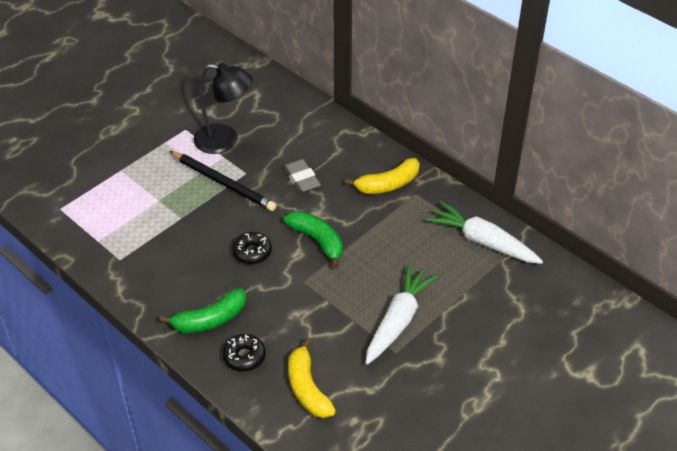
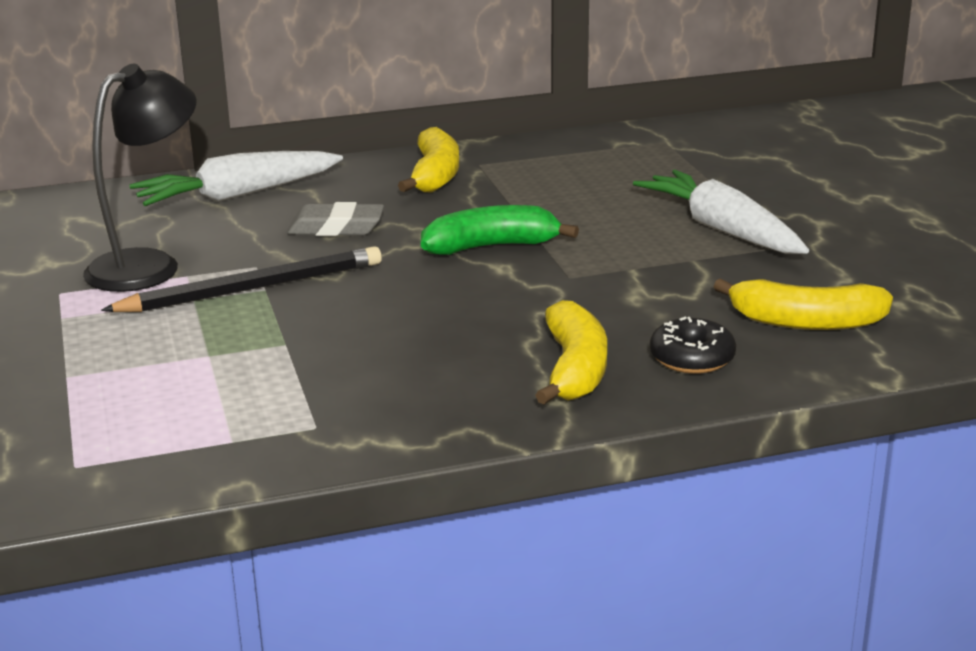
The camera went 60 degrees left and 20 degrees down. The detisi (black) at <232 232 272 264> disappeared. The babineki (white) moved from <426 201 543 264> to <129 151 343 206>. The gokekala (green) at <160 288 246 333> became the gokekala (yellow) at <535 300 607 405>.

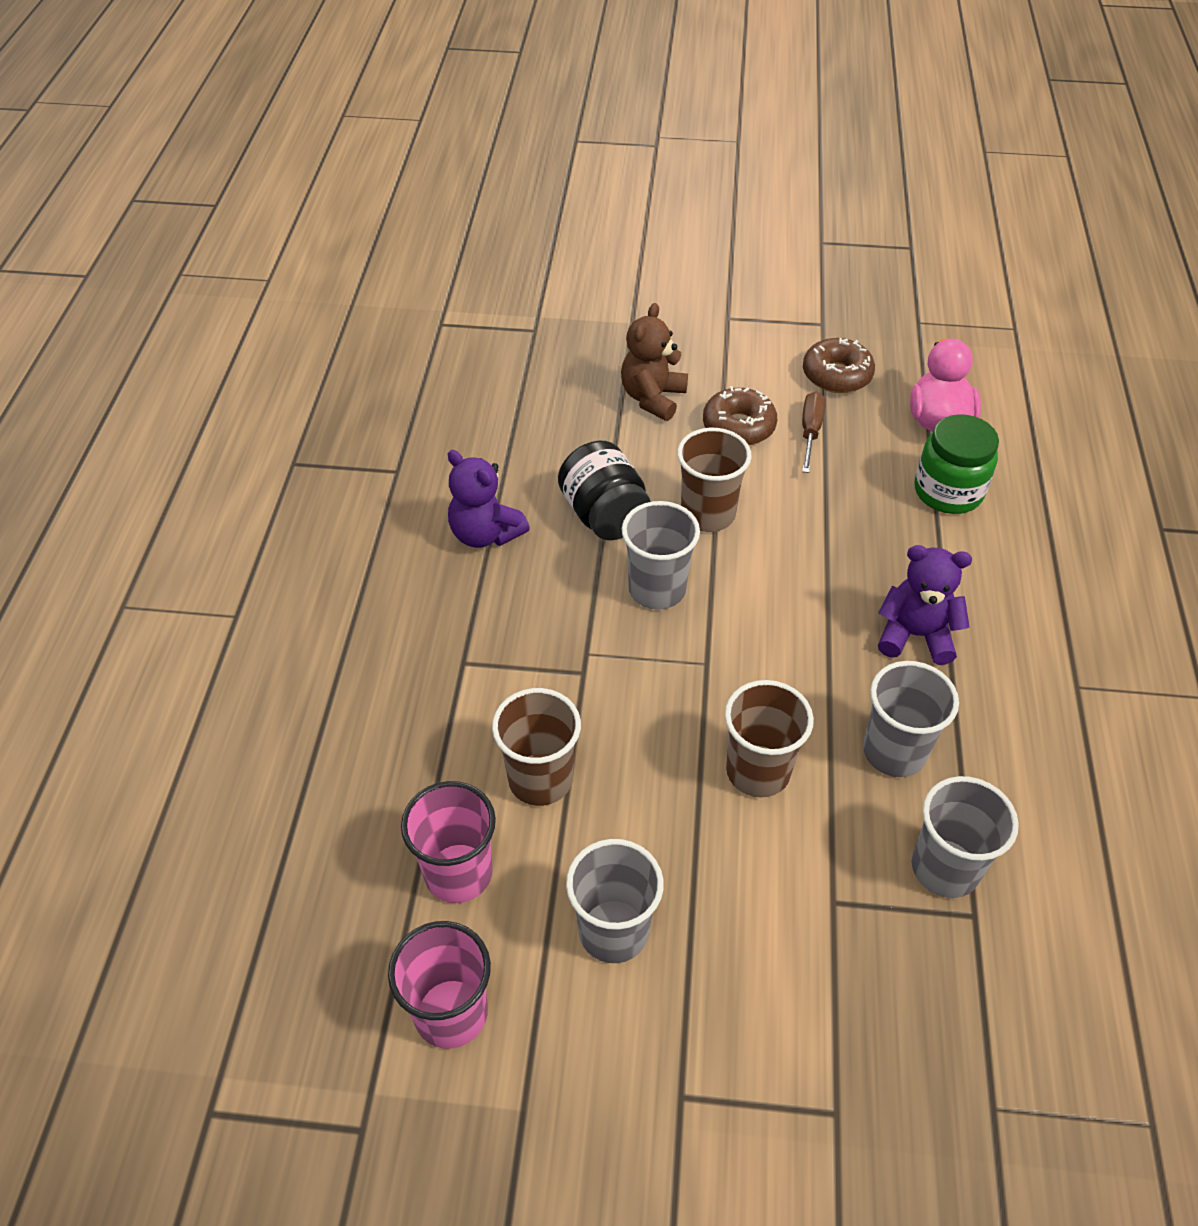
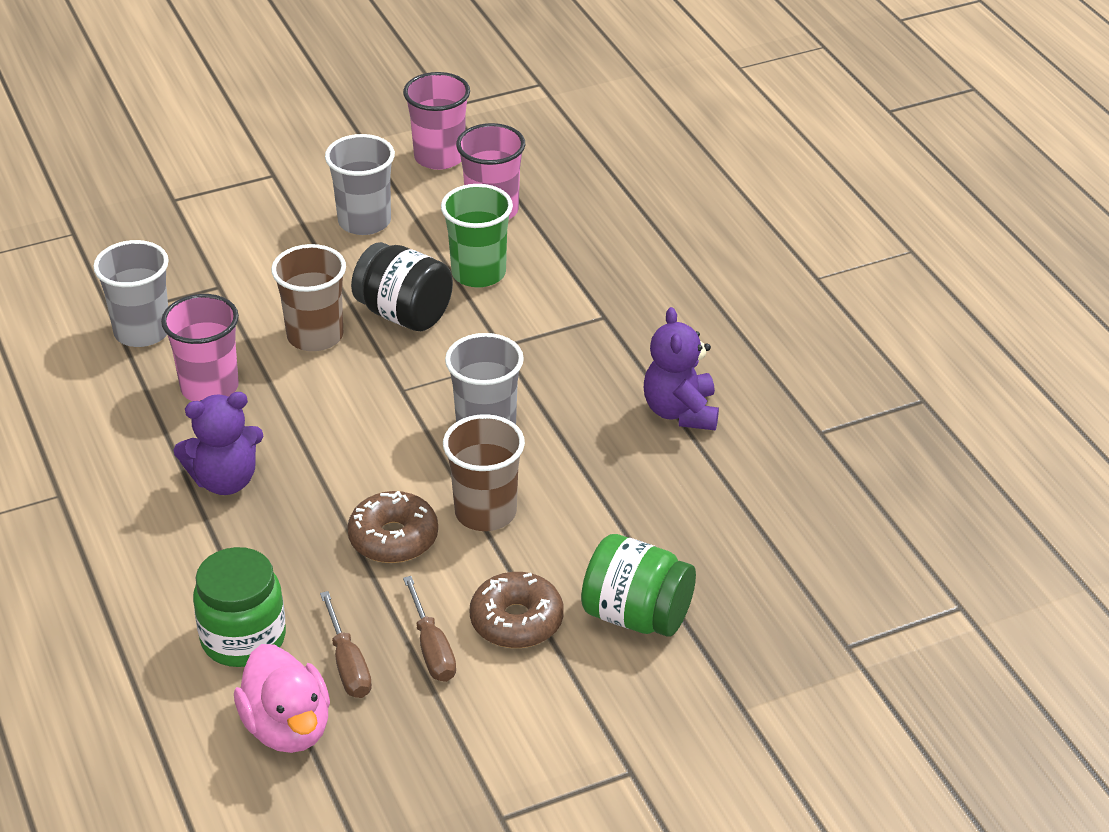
The camera went 150 degrees right and 10 degrees down. The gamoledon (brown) at <320 591 372 698> appeared. The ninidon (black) moved from <558 441 651 540> to <351 242 453 331>. The detisi (brown) moved from <803 338 875 393> to <347 491 438 563>. The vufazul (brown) at <621 303 688 421> was replaced by the ninidon (green) at <581 534 696 637>. The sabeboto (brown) at <492 688 581 806> became the sabeboto (green) at <441 184 513 288>. The sabeboto (grey) at <863 661 959 777> became the sabeboto (pink) at <161 294 239 401>. The vufazul (purple) at <448 450 530 548> turned 105 degrees counterclockwise.

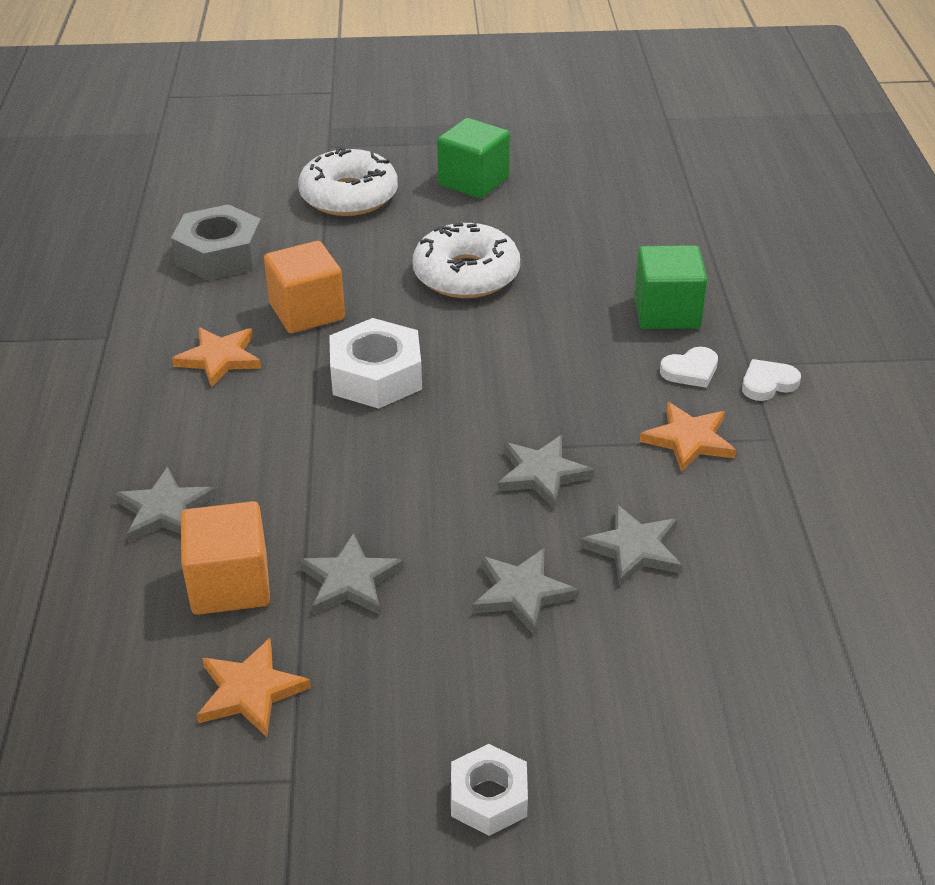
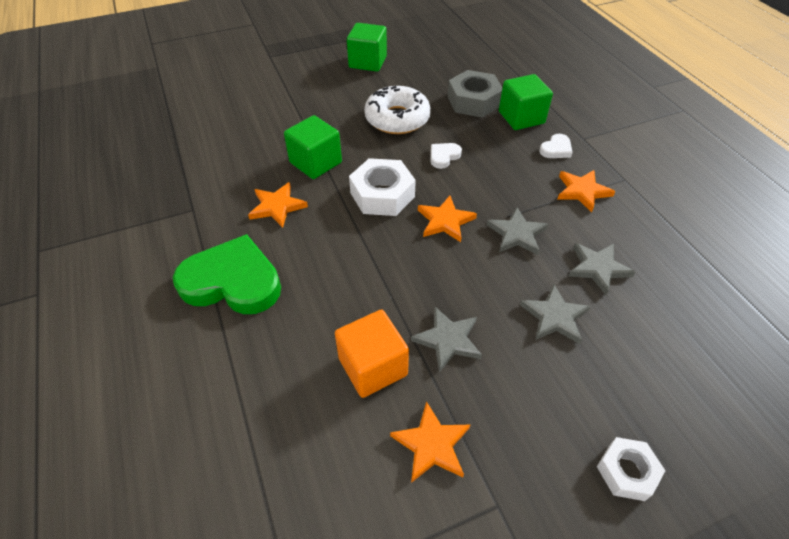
The camera went 20 degrees left and 10 degrees up. The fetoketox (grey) at <114 467 216 542> disappeared. The detisi (white) at <298 147 398 216> disappeared. The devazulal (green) at <173 234 281 314> appeared. The fetoketox (orange) at <418 196 477 242> appeared. The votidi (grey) moved from <171 204 264 280> to <447 70 503 118>. The devazulal (white) moved from <742 359 801 401> to <431 143 462 169>. The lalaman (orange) at <264 241 345 333> became the lalaman (green) at <284 115 342 179>.

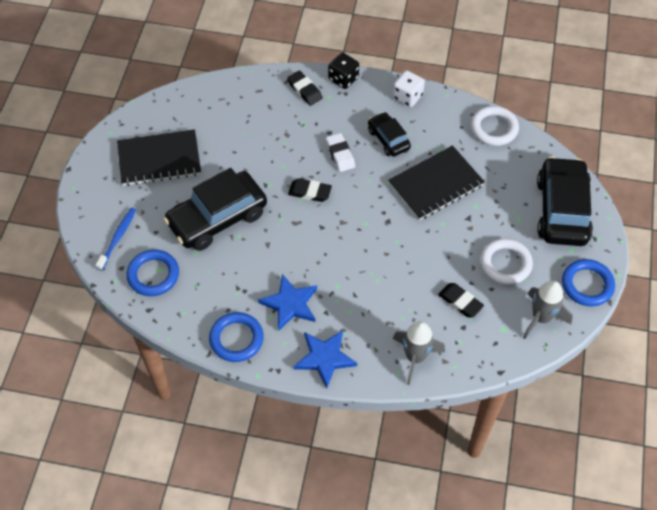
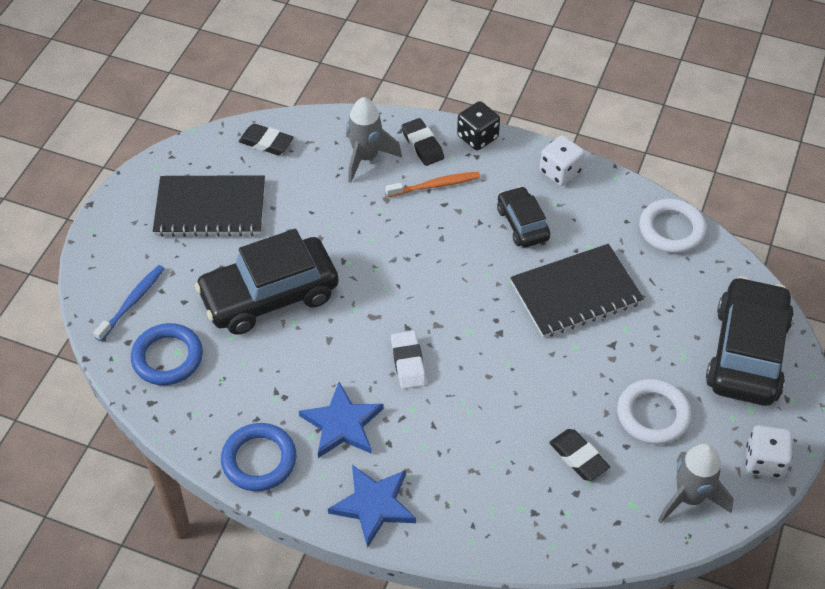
The camera went 10 degrees right and 5 degrees down. The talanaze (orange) at <385 172 480 197> appeared. The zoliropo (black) moved from <288 179 332 202> to <239 124 294 155>. The zoliropo (white) moved from <326 133 355 172> to <391 331 426 389>. The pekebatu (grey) moved from <393 321 445 385> to <346 97 402 183>. The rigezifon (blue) at <562 259 615 306> was replaced by the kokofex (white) at <746 425 792 478>.

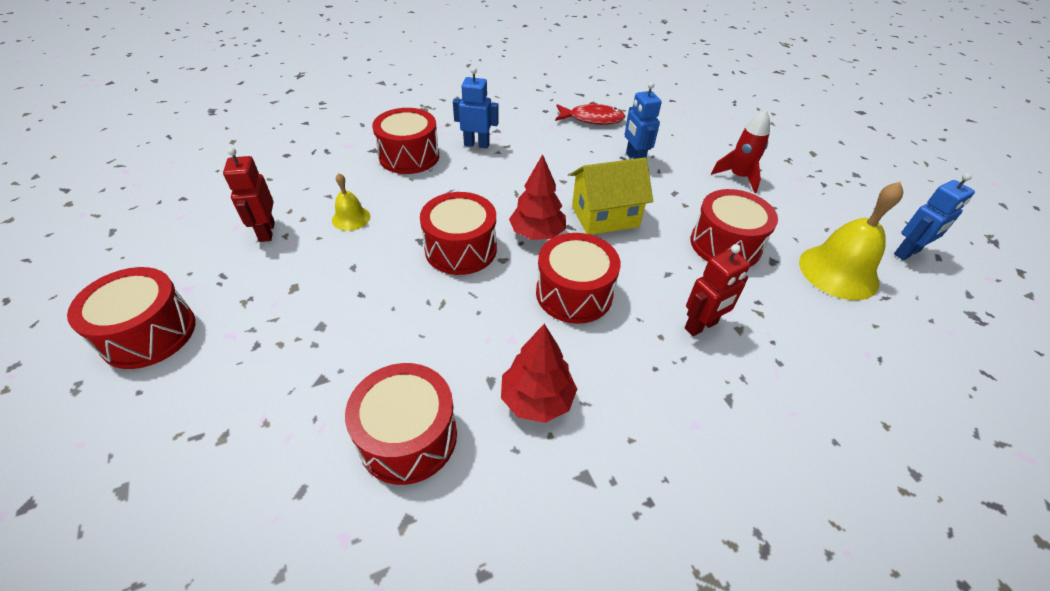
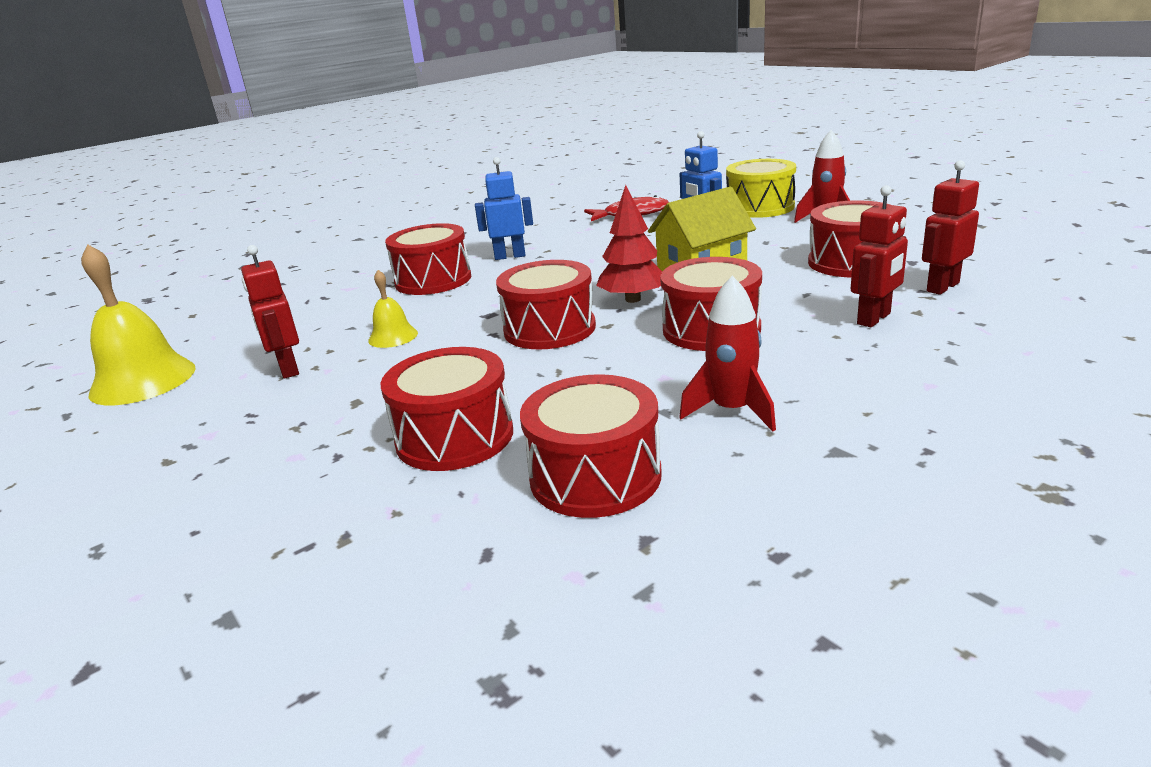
The camera went 10 degrees left and 20 degrees down. The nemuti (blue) at <894 173 975 260> disappeared. The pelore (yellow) at <726 159 796 218> appeared. The nemuti (red) at <922 160 979 295> appeared. The pelore (red) moved from <67 267 196 369> to <380 347 513 471>. The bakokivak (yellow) moved from <799 182 903 300> to <81 244 196 405>. The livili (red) at <501 324 577 423> was replaced by the pekebatu (red) at <679 276 776 432>.

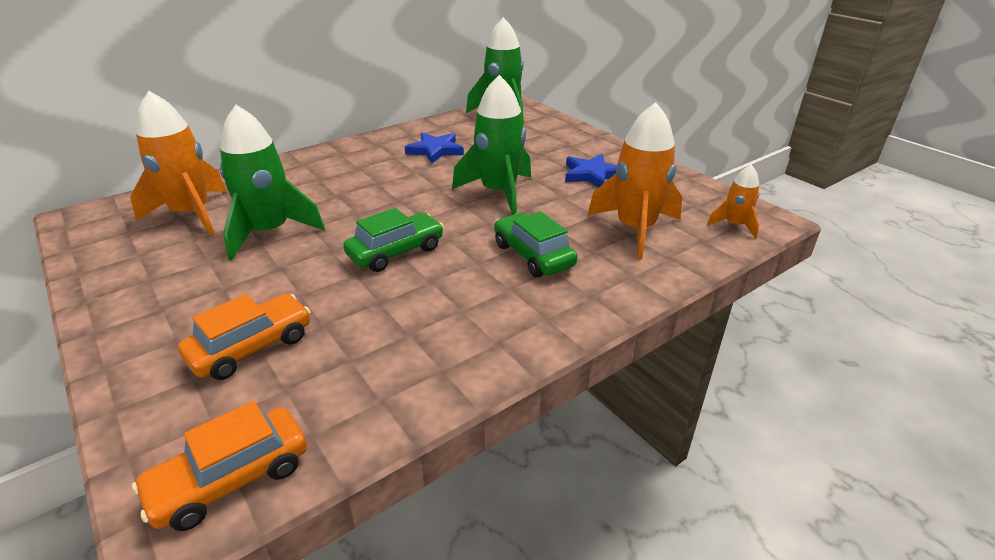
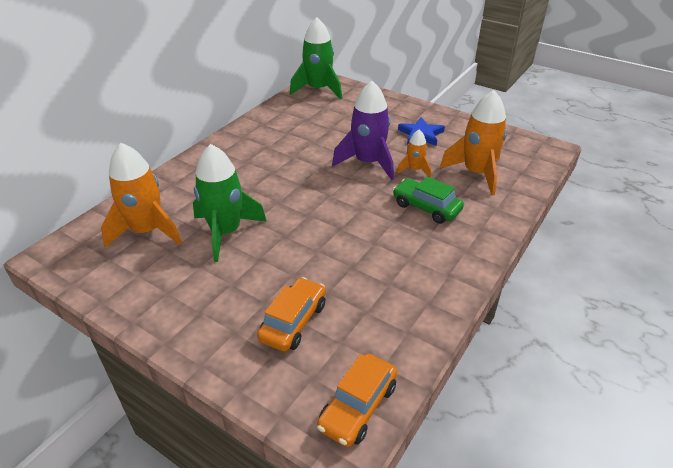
The camera went 20 degrees left and 5 degrees up. The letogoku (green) at <343 208 444 272> disappeared. The fetoketox (blue) at <405 133 464 163> disappeared. The pekebatu (orange) moved from <707 164 759 239> to <397 130 431 177>. The pekebatu (green) at <452 75 531 215> became the pekebatu (purple) at <332 81 394 180>.

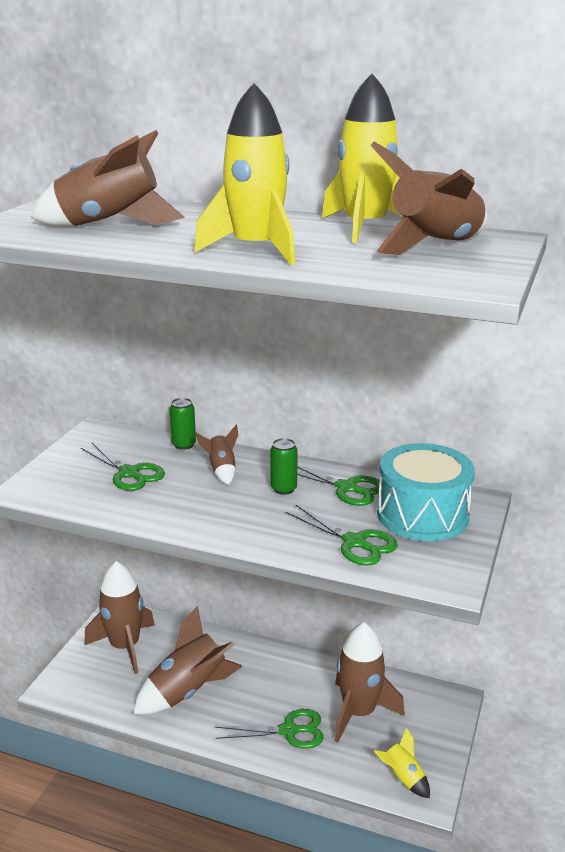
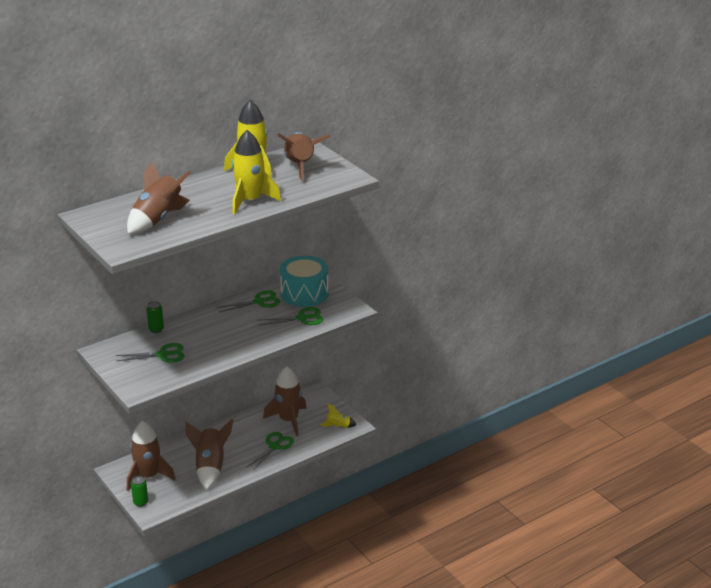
The camera went 55 degrees left and 5 degrees up. The pekebatu (brown) at <195 425 238 485> disappeared. The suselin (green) moved from <270 438 298 495> to <131 476 148 507>.

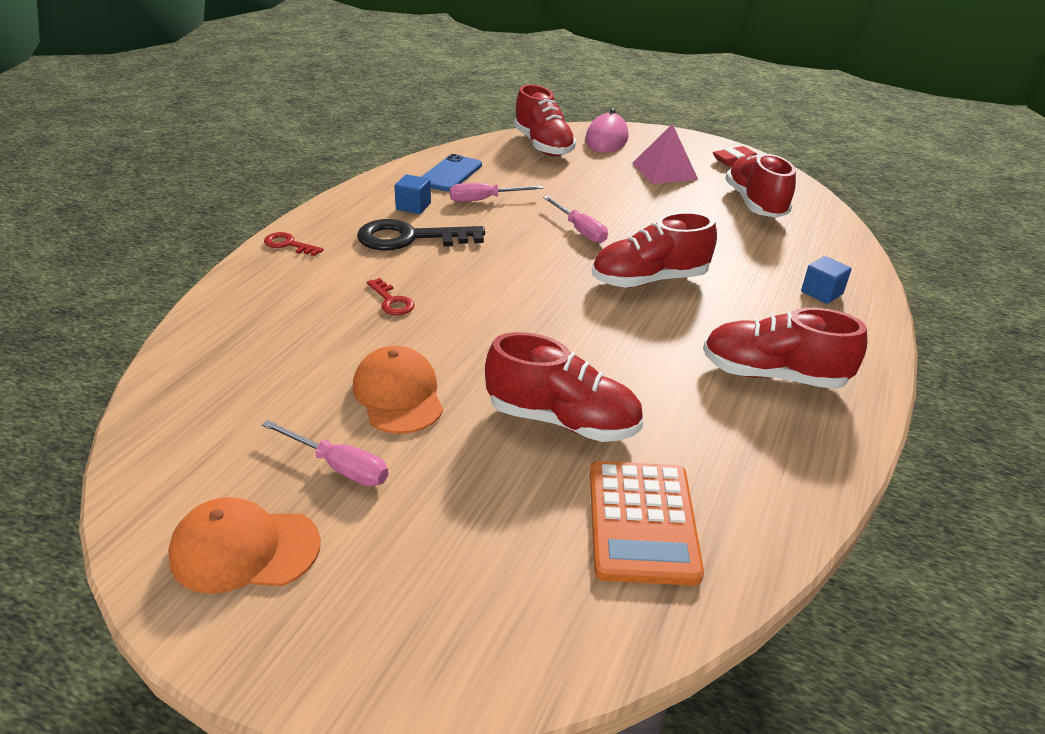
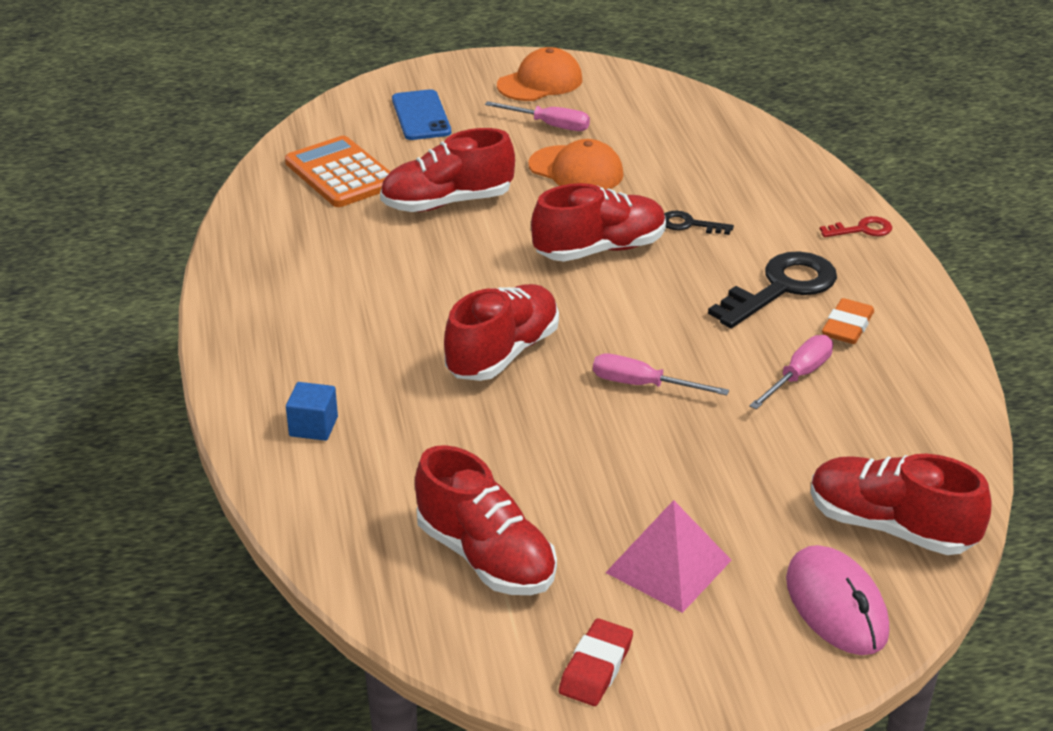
The camera went 145 degrees right and 0 degrees up. The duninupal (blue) moved from <421 154 482 192> to <392 89 451 140>. The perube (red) moved from <703 307 867 389> to <531 183 666 262>. The lalaman (blue) at <394 174 431 214> was replaced by the zoliropo (orange) at <822 298 874 344>. The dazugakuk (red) at <367 278 415 315> became the dazugakuk (black) at <664 211 734 235>. The gamoledon (pink) at <262 420 388 487> turned 150 degrees counterclockwise.

